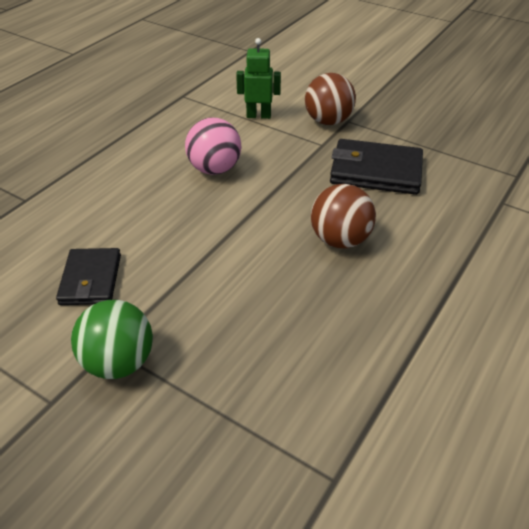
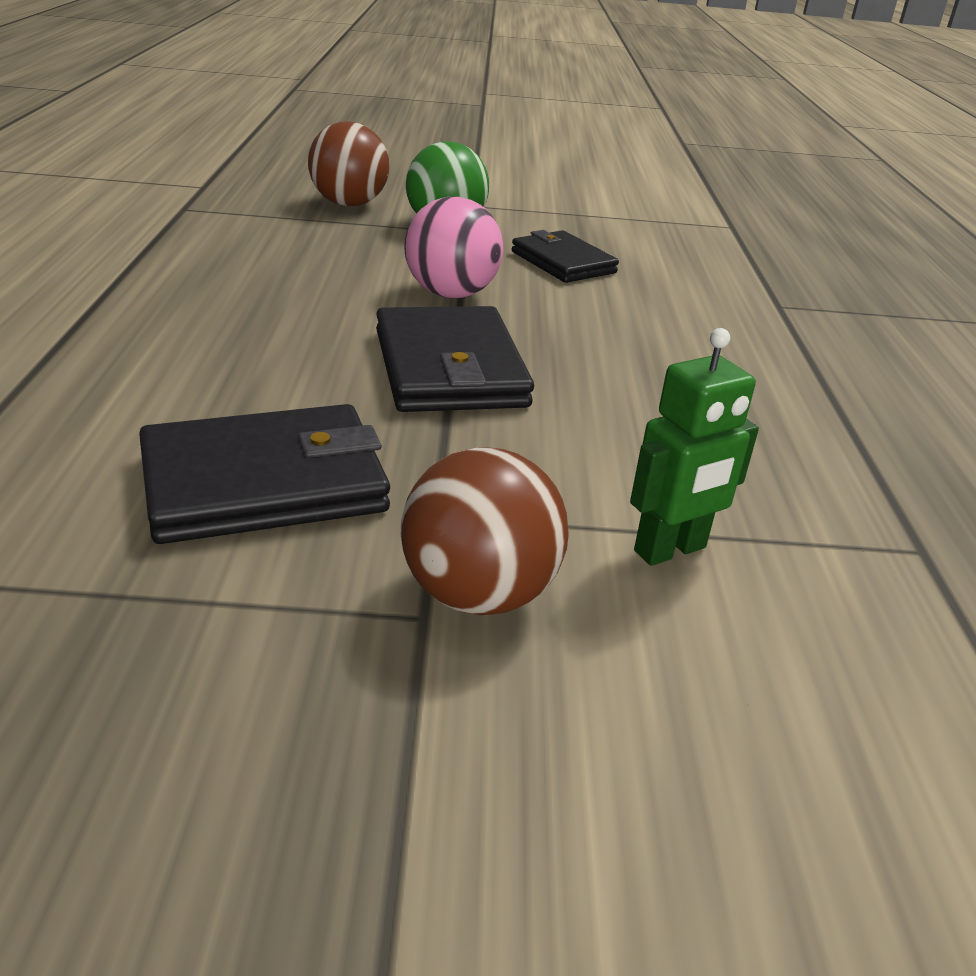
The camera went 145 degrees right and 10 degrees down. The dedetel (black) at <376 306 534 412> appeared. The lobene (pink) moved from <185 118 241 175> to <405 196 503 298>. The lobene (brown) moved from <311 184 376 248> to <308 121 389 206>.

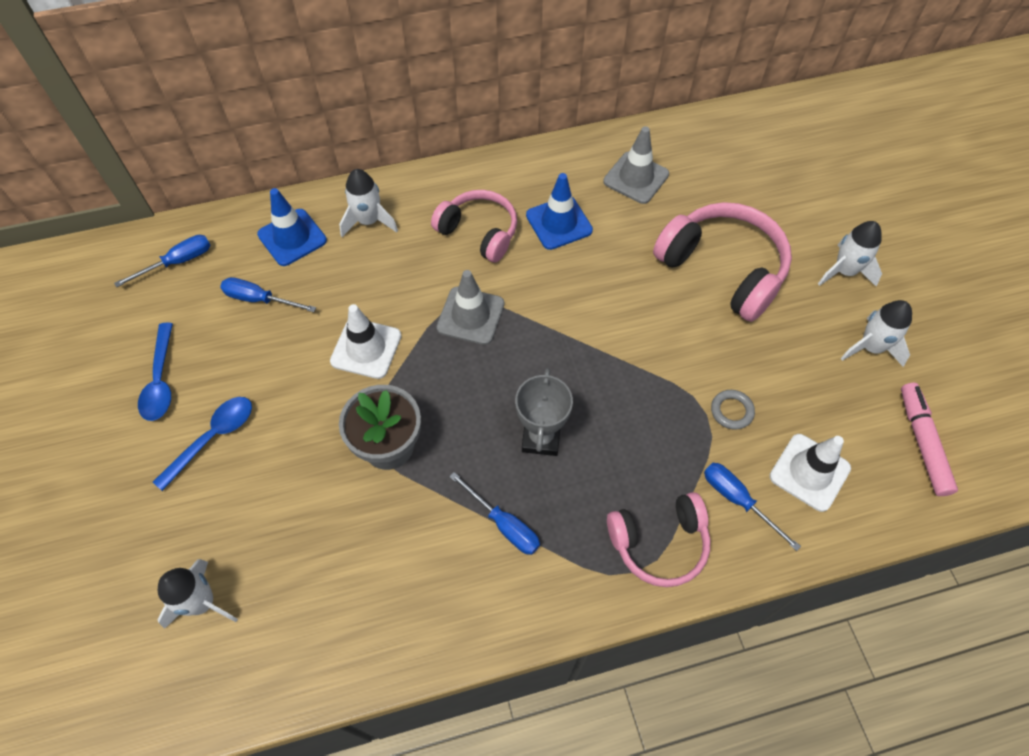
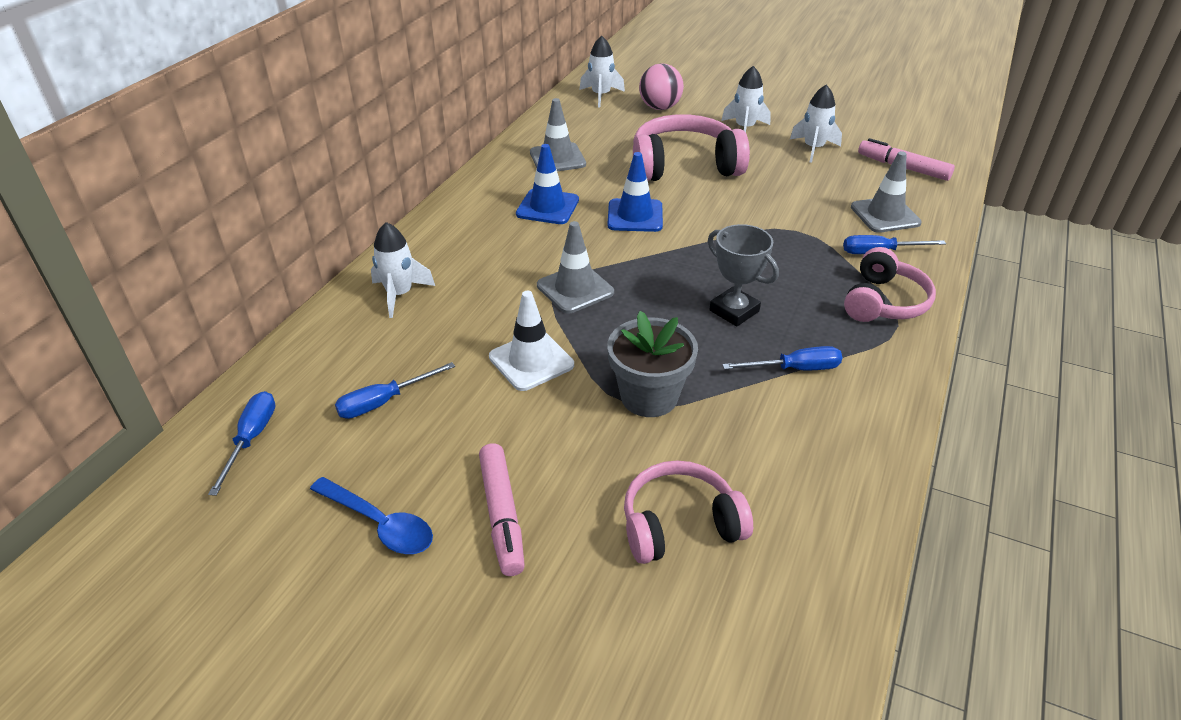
The camera went 50 degrees left and 20 degrees down. The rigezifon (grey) at <711 390 755 430> disappeared. The lobene (pink) at <639 64 684 110> appeared. The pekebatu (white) moved from <157 559 238 629> to <580 36 625 107>. The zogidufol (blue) moved from <257 188 327 266> to <607 152 663 232>. The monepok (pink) moved from <431 190 517 263> to <624 460 753 564>. The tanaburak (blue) at <153 397 252 491> was replaced by the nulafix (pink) at <479 443 525 576>. The zogidufol (white) at <770 434 851 512> became the zogidufol (grey) at <851 151 922 233>.

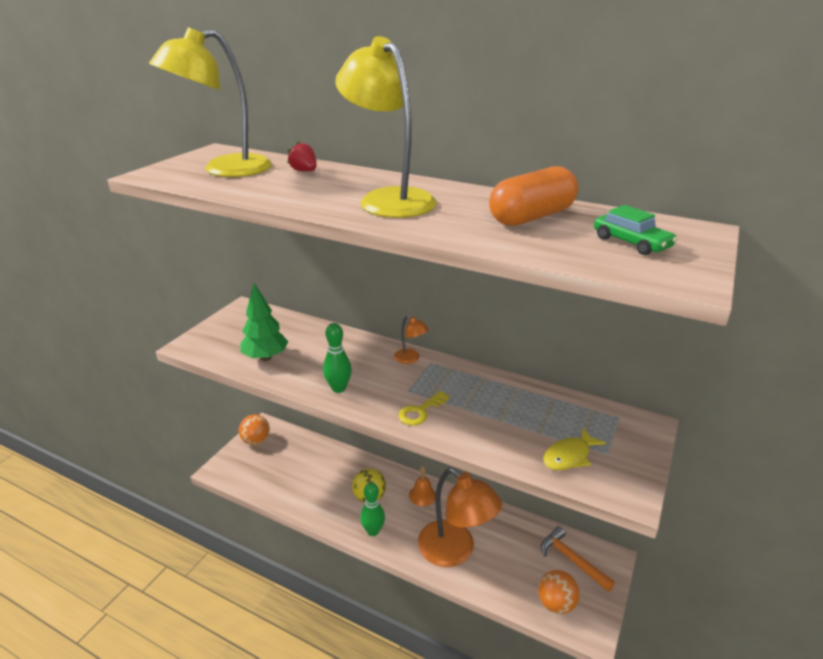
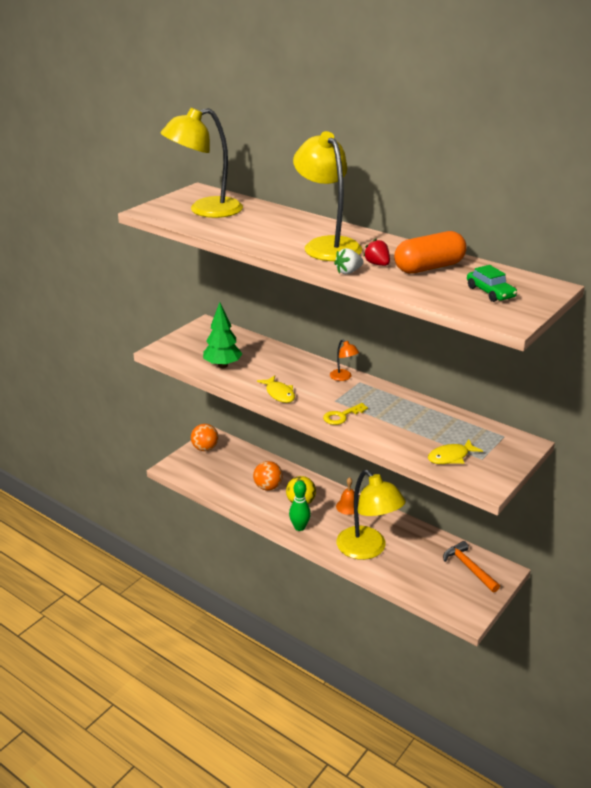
The camera went 10 degrees right and 0 degrees up. The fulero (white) at <334 248 364 274> appeared. The fulero (red) moved from <287 141 317 172> to <363 239 390 266>. The lobene (orange) moved from <538 570 580 614> to <253 461 283 490>. The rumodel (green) at <323 323 352 393> was replaced by the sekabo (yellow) at <257 375 295 403>. The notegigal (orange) at <418 468 502 567> became the notegigal (yellow) at <336 470 406 560>.

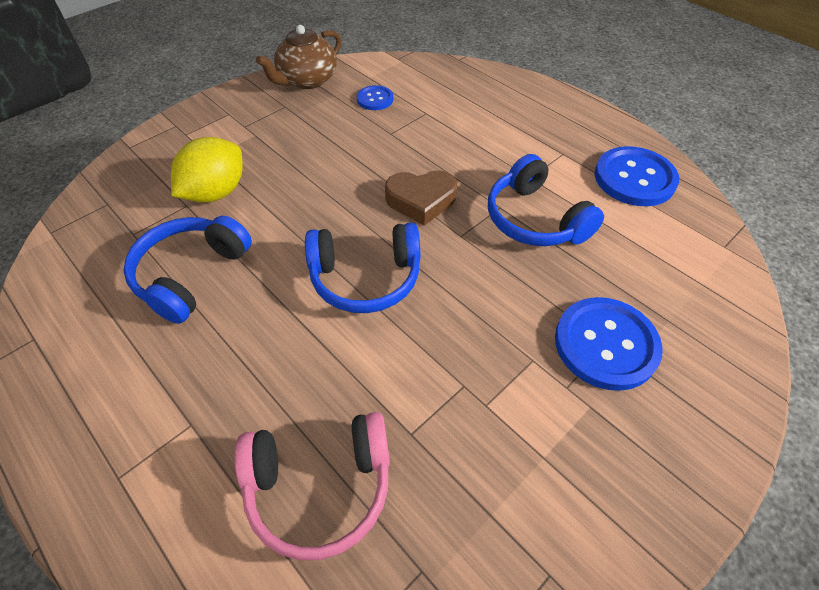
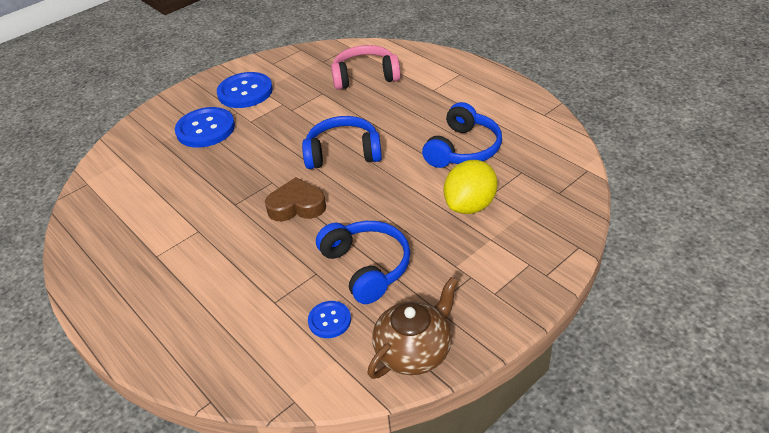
The camera went 175 degrees left and 10 degrees down. The monepok (blue) moved from <488 154 604 246> to <316 221 410 304>. The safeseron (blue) moved from <595 146 679 206> to <217 72 273 108>.

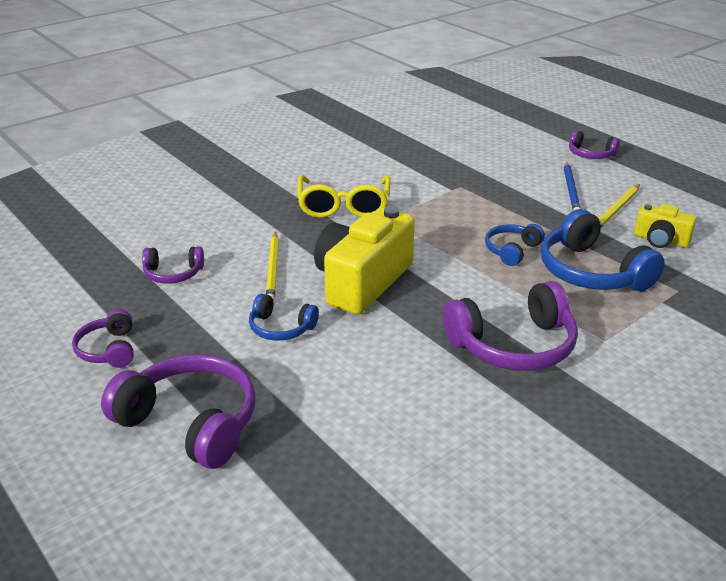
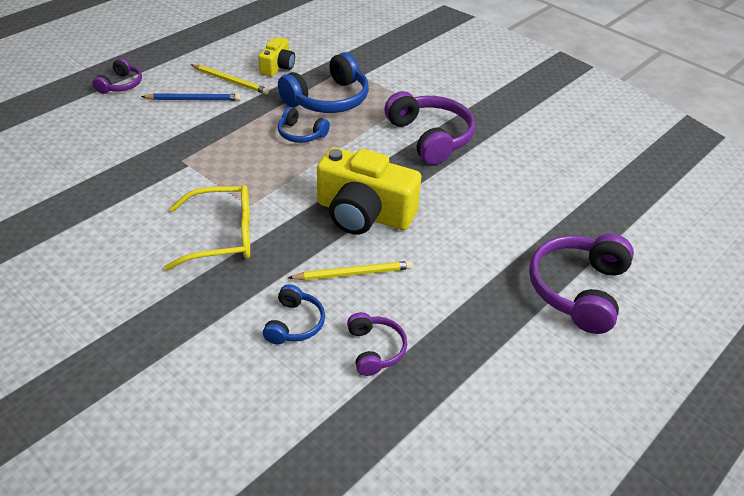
The camera went 100 degrees left and 10 degrees up. The monepok (purple) at <72 309 133 368> disappeared. The monepok (blue) moved from <249 294 319 341> to <263 284 325 344>.

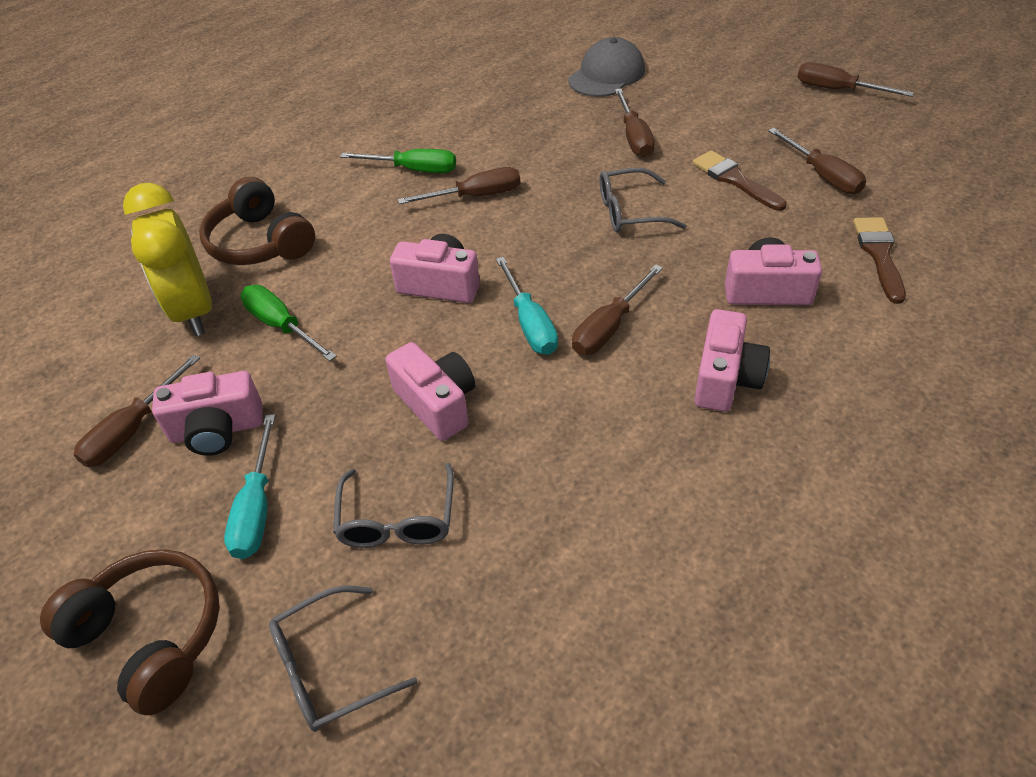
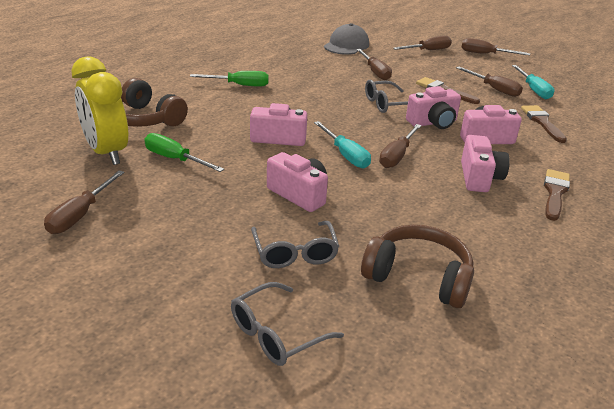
The camera went 15 degrees left and 15 degrees down. The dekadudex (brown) at <544 169 570 221> appeared. The monepok (brown) moved from <40 549 220 715> to <361 225 474 308>. The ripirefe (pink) moved from <152 371 263 456> to <406 86 461 129>. The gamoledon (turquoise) moved from <224 415 275 559> to <512 65 555 99>. The gamoledon (brown) moved from <398 167 520 204> to <393 36 452 50>.

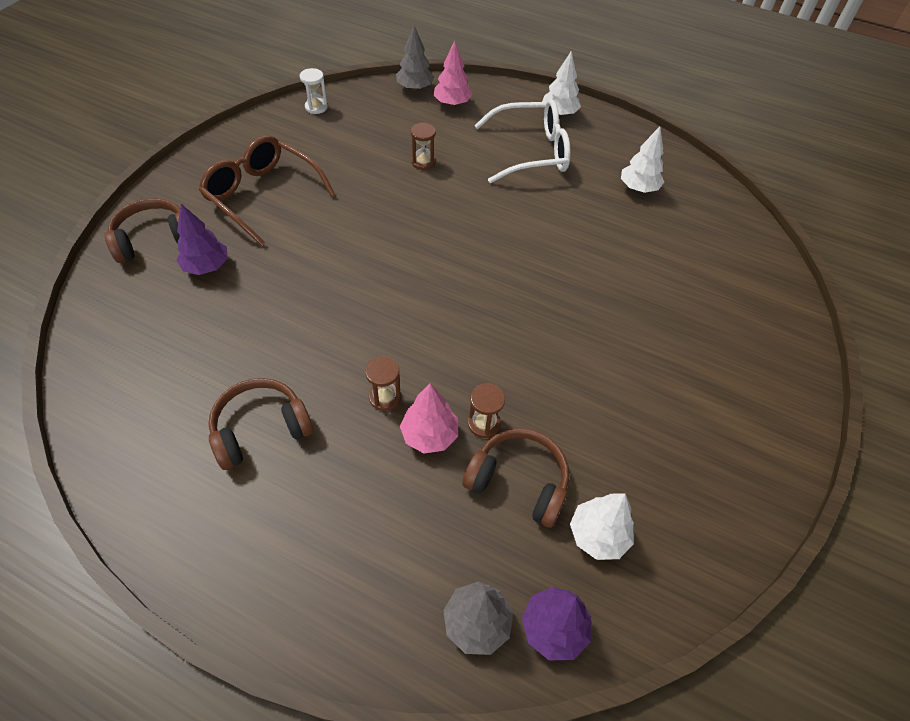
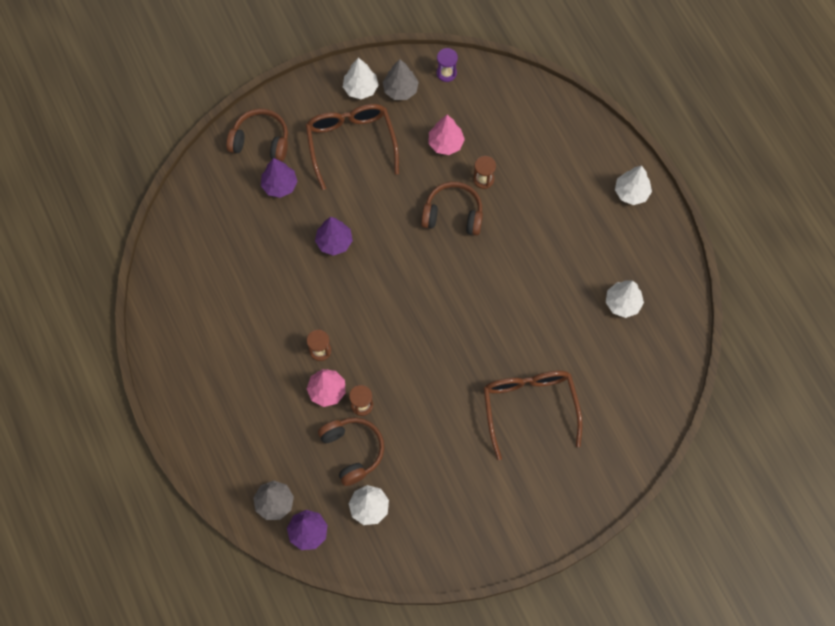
The camera went 40 degrees right and 15 degrees up. The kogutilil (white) at <475 99 571 183> disappeared. The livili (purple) at <315 217 353 256> appeared. The livili (white) at <343 58 379 99> appeared. The kogutilil (brown) at <484 371 583 460> appeared. The monepok (brown) moved from <208 378 313 470> to <421 182 483 235>. The livili (grey) moved from <396 26 434 91> to <383 59 419 100>. The livili (pink) moved from <433 40 473 106> to <428 115 465 155>. The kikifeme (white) at <300 68 328 114> became the kikifeme (purple) at <436 48 458 82>.

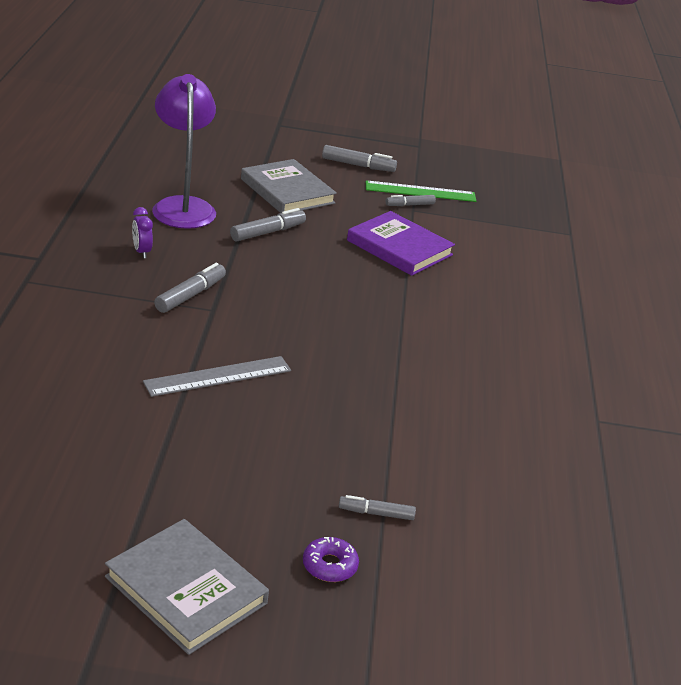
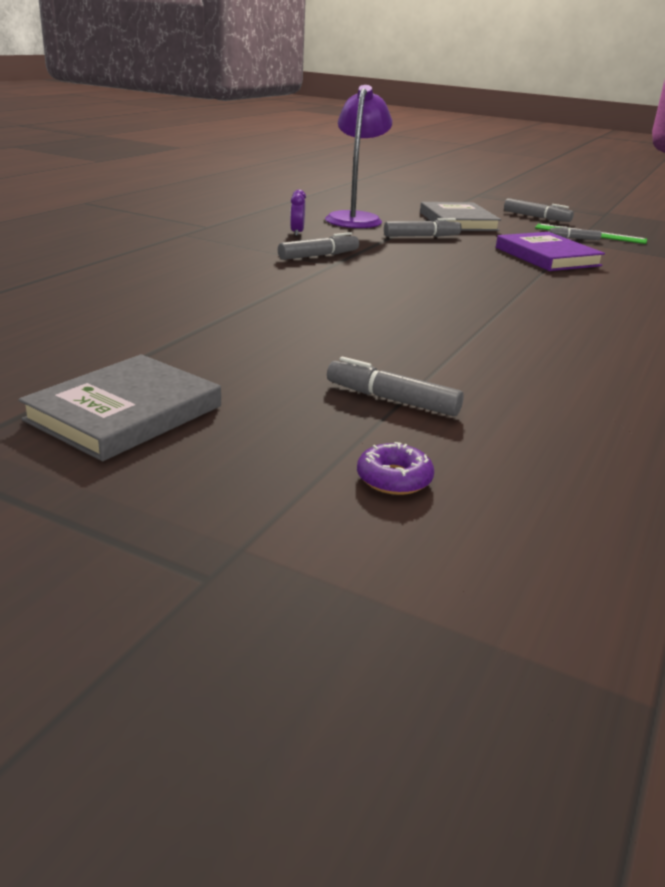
The camera went 25 degrees right and 5 degrees down. The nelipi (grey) at <143 356 291 397> disappeared. The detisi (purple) moved from <303 537 359 582> to <357 442 434 495>. The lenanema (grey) at <105 519 269 655> turned 60 degrees clockwise. The nulafix (grey) at <339 495 416 520> changed to 1.53 times the size.

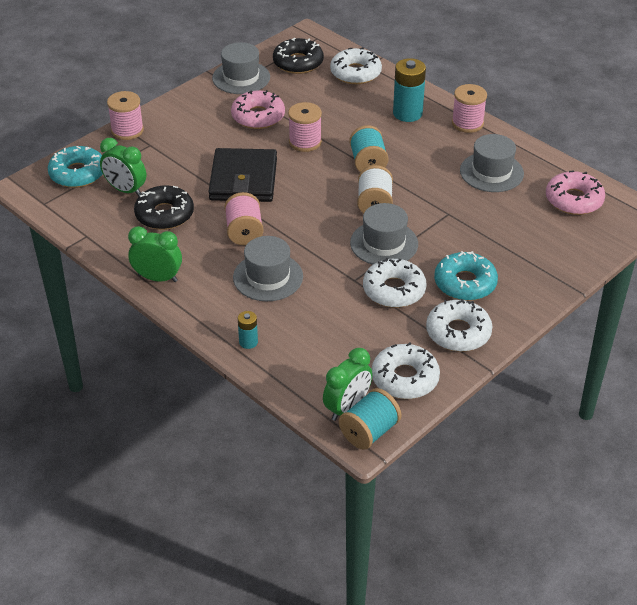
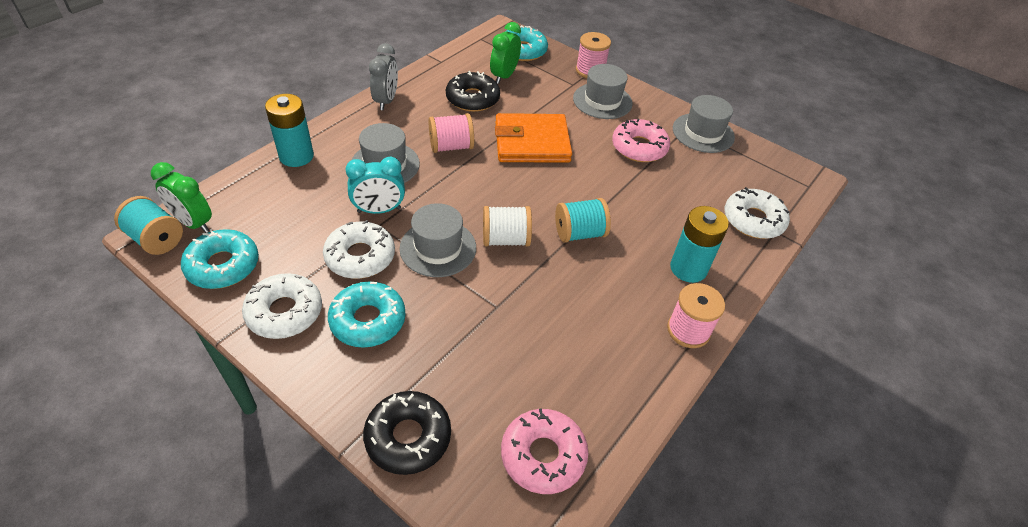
The camera went 80 degrees right and 5 degrees up. The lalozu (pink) at <288 102 322 152> disappeared. The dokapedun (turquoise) at <345 157 405 214> appeared. The detisi (black) moved from <273 38 324 74> to <363 391 451 475>. The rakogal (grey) moved from <460 134 524 192> to <573 64 633 119>. The dokapedun (green) at <128 226 182 282> became the dokapedun (grey) at <369 43 398 110>. The dedetel (black) at <208 148 277 202> became the dedetel (orange) at <495 113 572 163>. The detisi (white) at <372 342 440 399> became the detisi (turquoise) at <181 229 259 289>. The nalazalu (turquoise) at <238 311 258 349> changed to 1.94 times the size.

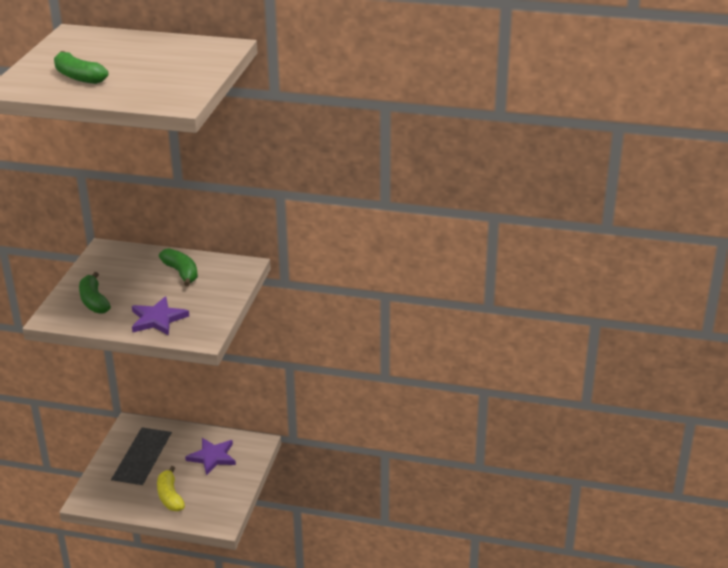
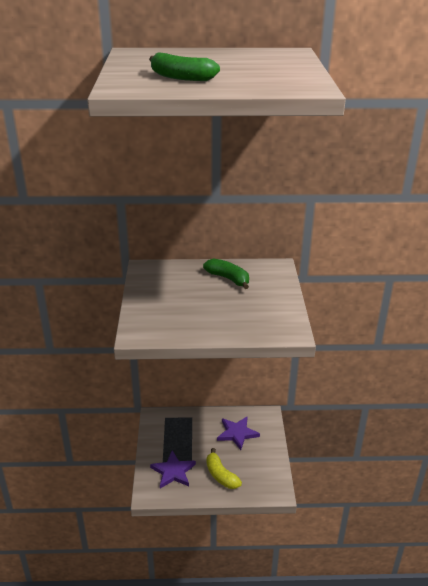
The camera went 15 degrees left and 0 degrees up. The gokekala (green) at <79 272 111 314> disappeared. The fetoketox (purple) moved from <132 297 189 336> to <150 451 196 489>.

